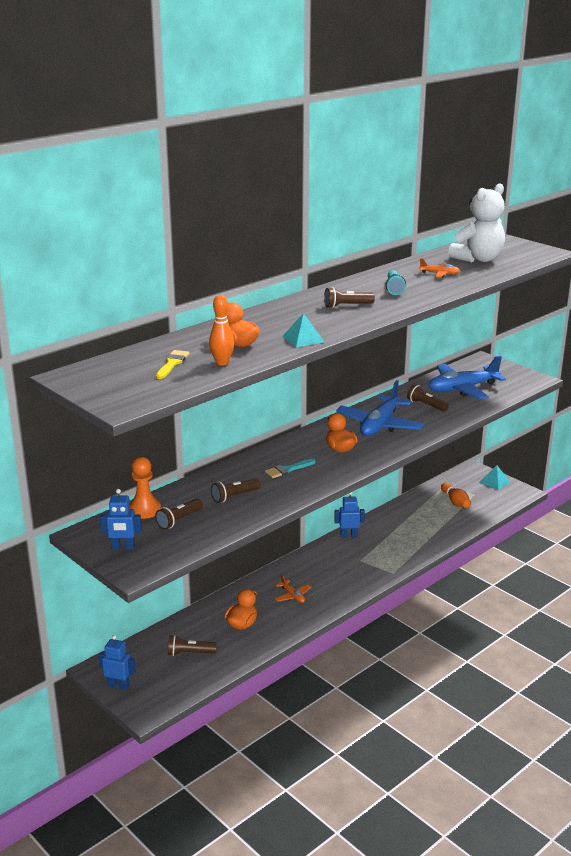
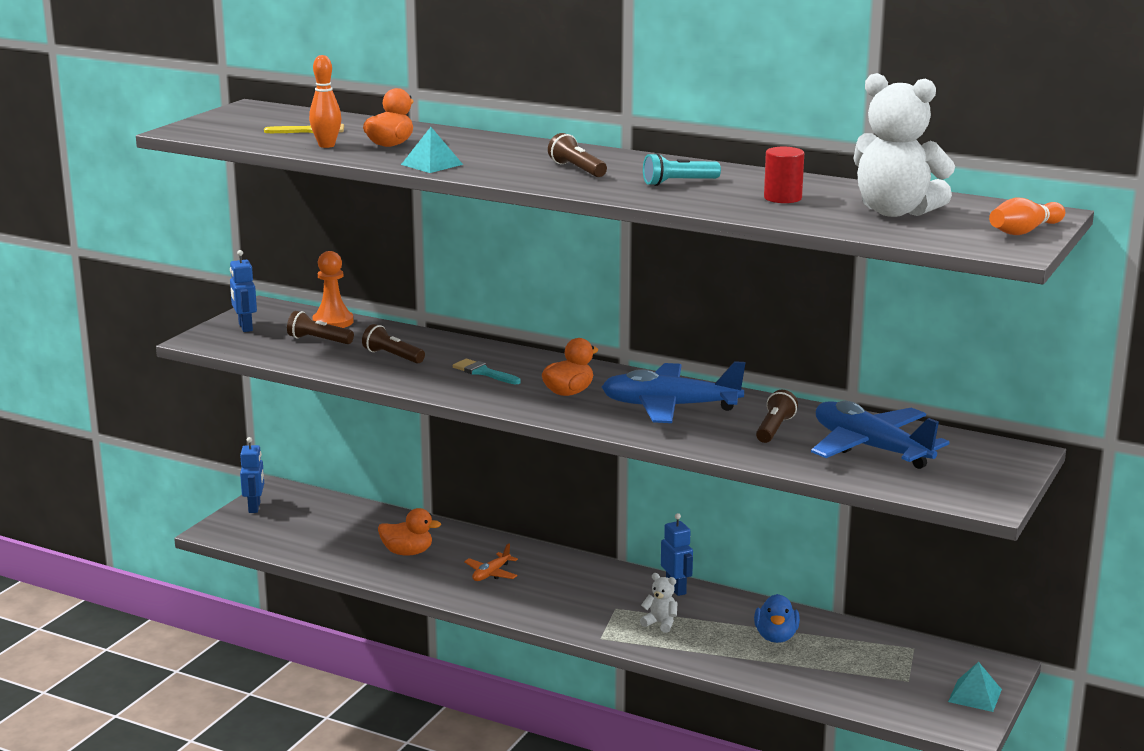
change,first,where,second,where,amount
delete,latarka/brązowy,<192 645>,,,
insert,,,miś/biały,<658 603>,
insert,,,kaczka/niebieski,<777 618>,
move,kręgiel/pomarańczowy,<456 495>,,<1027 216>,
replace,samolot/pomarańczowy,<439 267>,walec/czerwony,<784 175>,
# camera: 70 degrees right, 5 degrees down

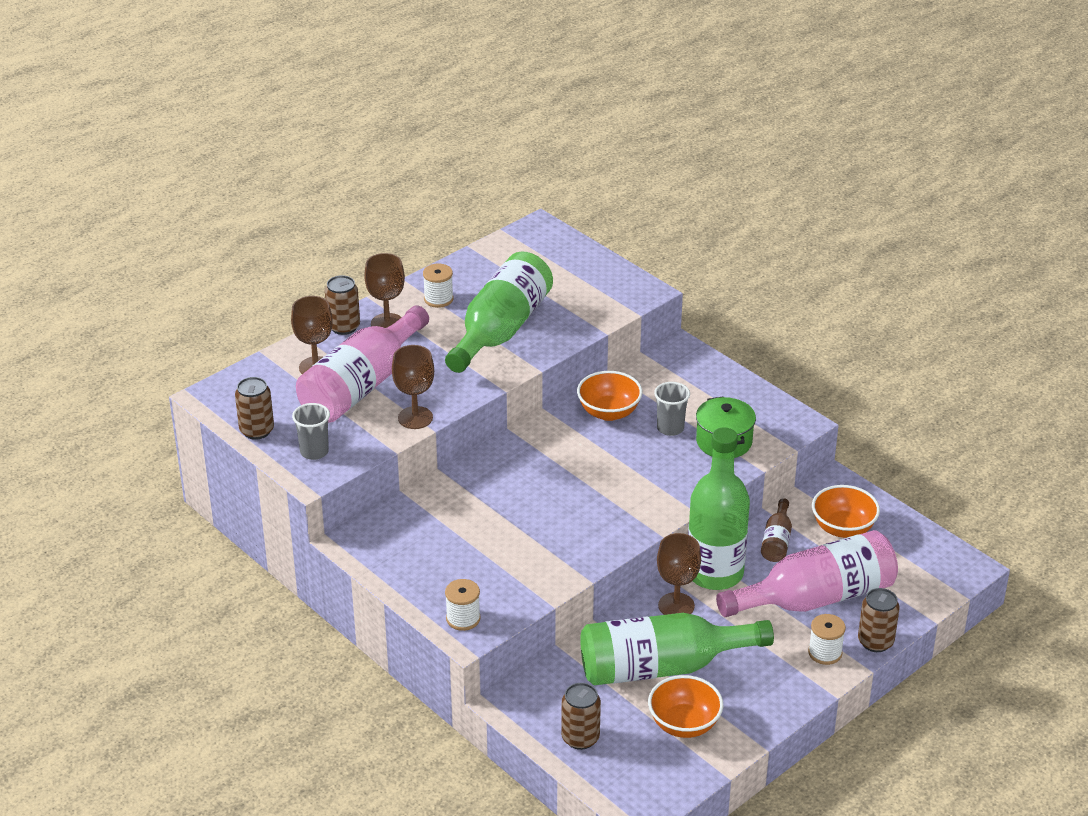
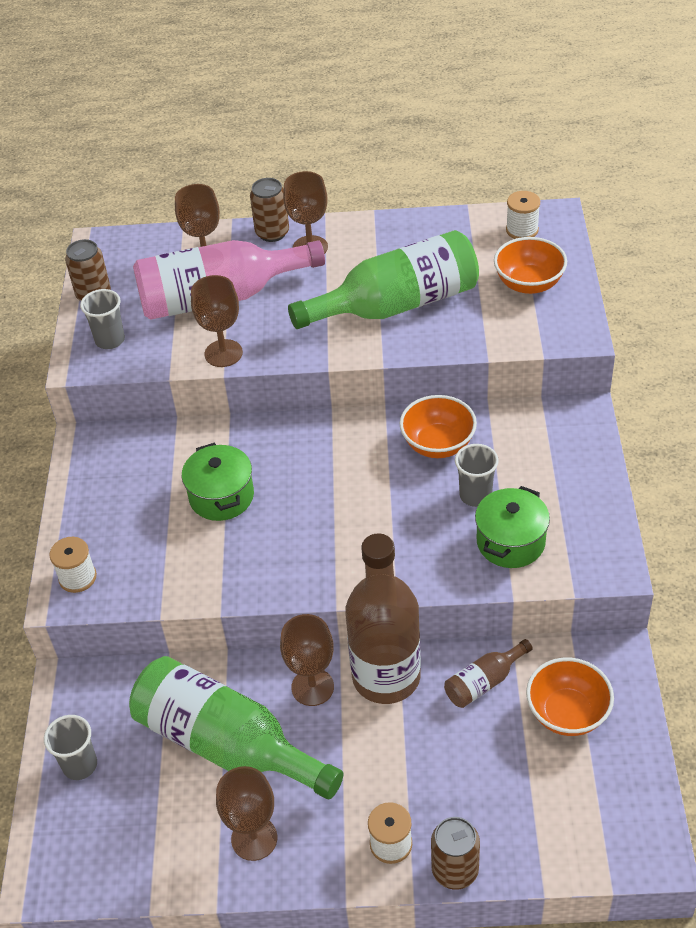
change,first,where,second,where,amount
delete,butelka/różowy,<807 573>,,,
insert,,,garnek/zielony,<218 482>,
insert,,,kielich/brązowy,<246 813>,
move,szpulka/biały,<438 286>,,<523 215>,
move,miska/pomarańczowy,<685 706>,,<530 265>,
replace,puszka/brązowy,<581 716>,szklanka/szary,<70 747>,
recolor,butelka/zielony,<719 509>,butelka/brązowy,<383 618>,
# camera: 45 degrees right, 10 degrees up

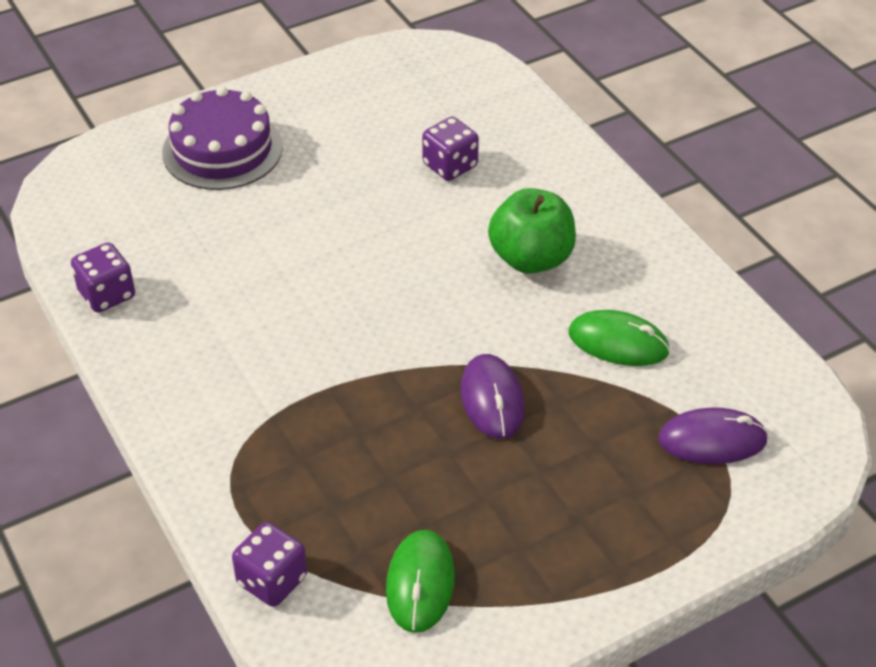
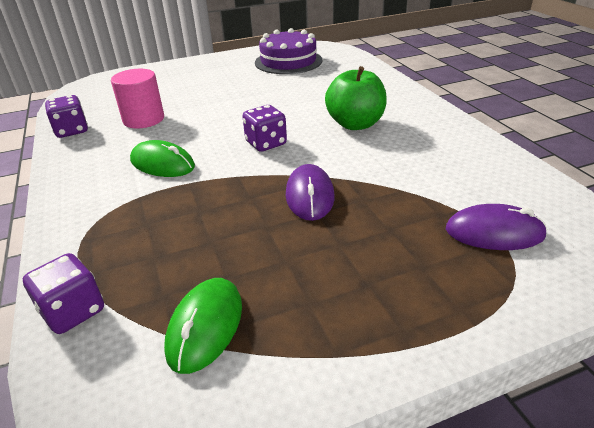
change,first,where,second,where,amount
insert,,,walec/różowy,<137 99>,
move,tort/fioletowy,<222 138>,,<288 51>,
move,kostka do gry/fioletowy,<450 149>,,<264 128>,
move,myszka/zielony,<619 338>,,<162 158>,
# camera: 10 degrees right, 10 degrees down

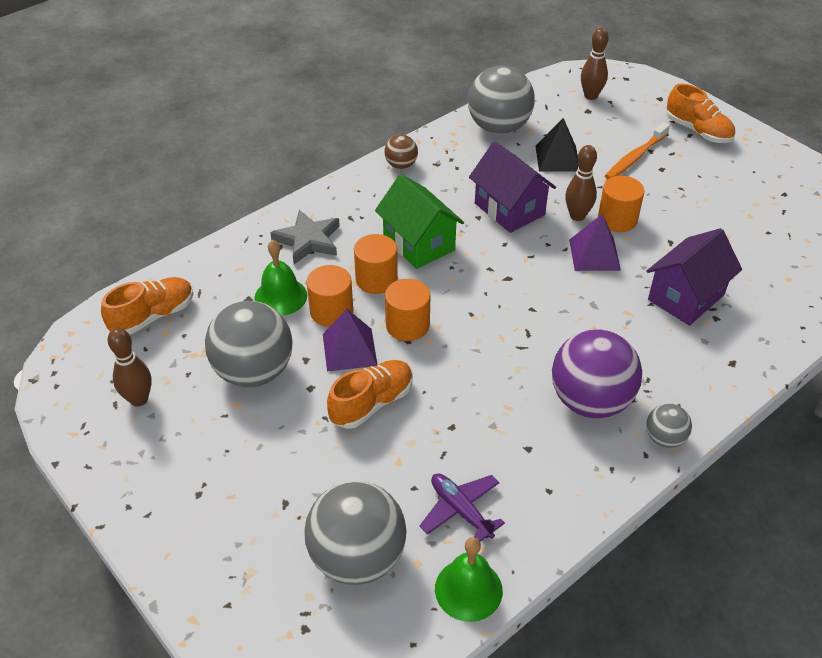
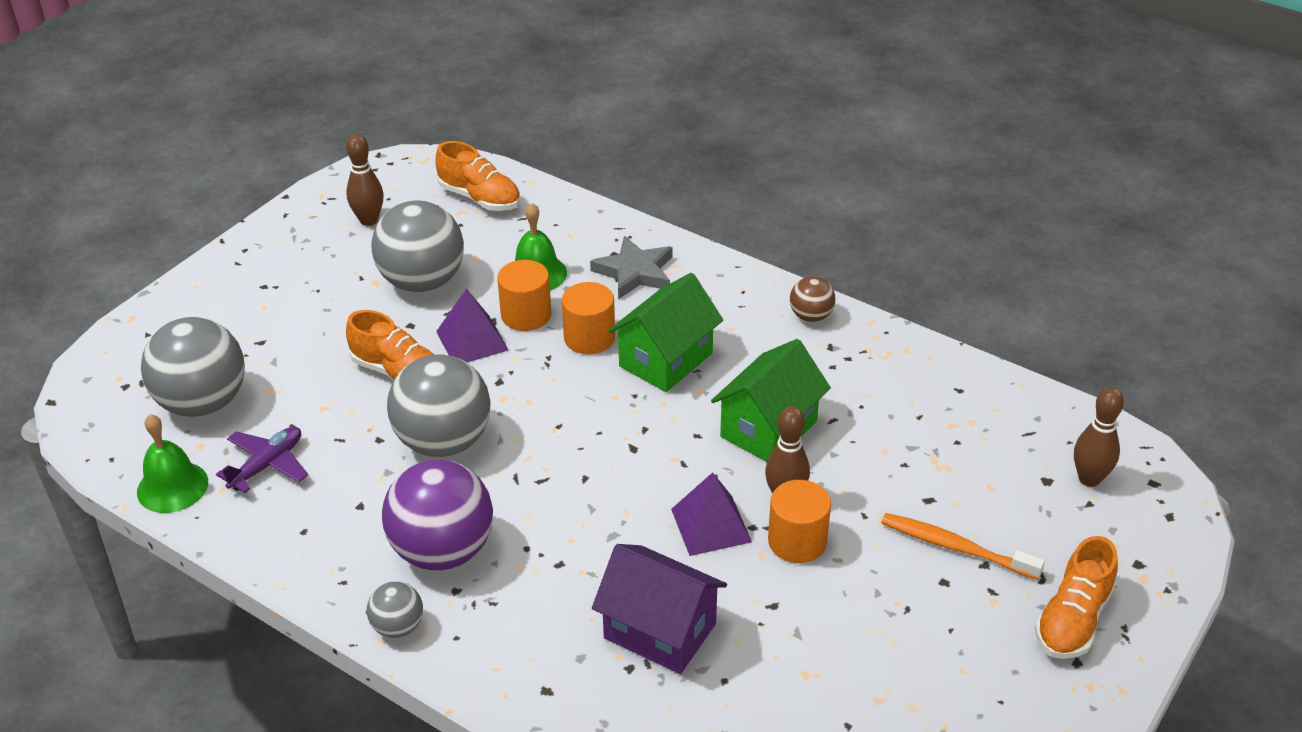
change,first,where,second,where,amount
delete,walec/pomarańczowy,<407 310>,,,
delete,piramida/czarny,<557 144>,,,
move,piłka/szary,<501 100>,,<439 405>,
recolor,domek/fioletowy,<512 187>,domek/zielony,<771 400>,
# camera: 75 degrees right, 5 degrees down

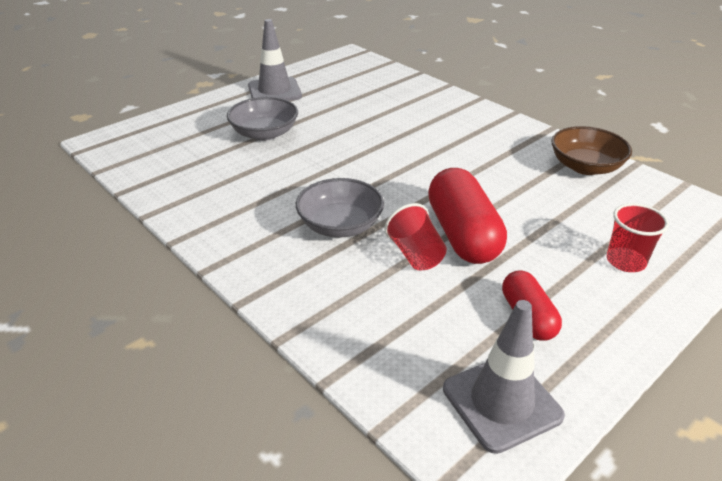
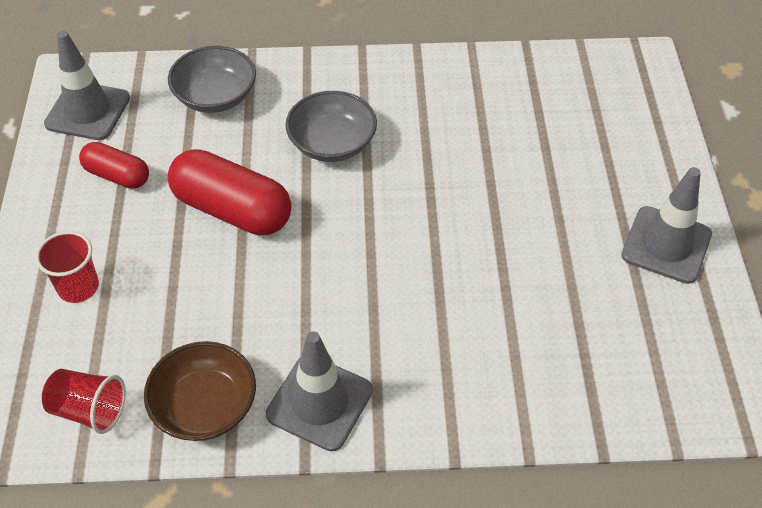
change,first,where,second,where,amount
insert,,,pachołek/szary,<319 391>,
move,miska/szary,<262 119>,,<212 79>,
move,szklanka/czerwony,<415 237>,,<84 401>,
# camera: 130 degrees right, 15 degrees up

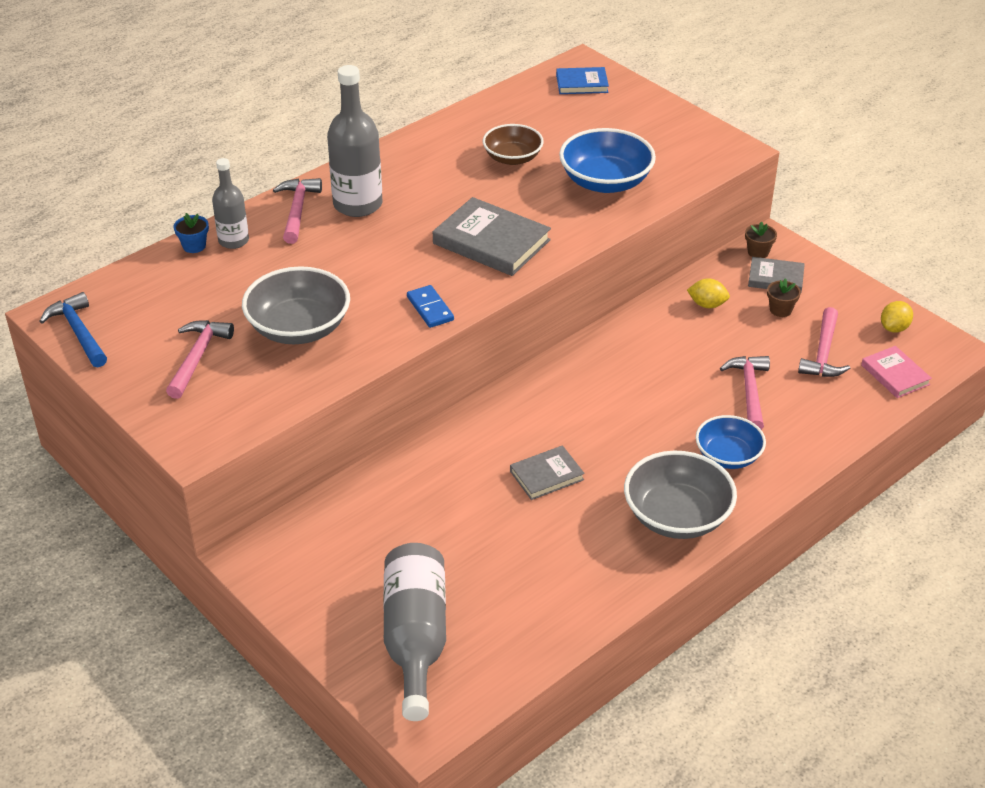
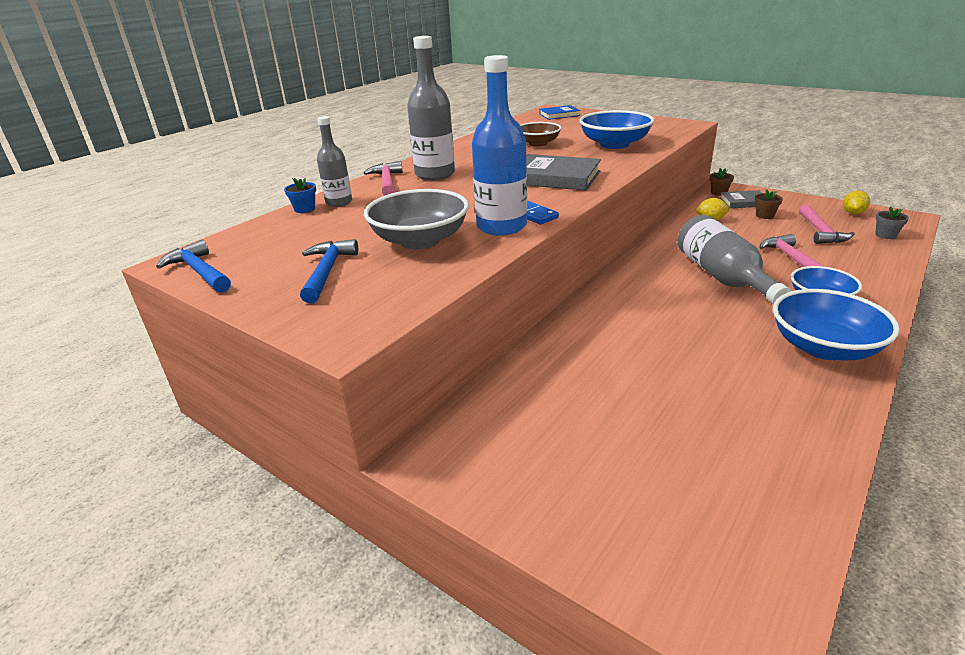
change,first,where,second,where,amount
delete,książka/szary,<547 472>,,,
insert,,,butelka/niebieski,<499 145>,
move,butelka/szary,<414 632>,,<734 259>,
replace,książka/różowy,<896 372>,doniczka/szary,<892 222>,
recolor,młotek/różowy,<200 359>,młotek/niebieski,<329 271>,
recolor,miska/szary,<680 495>,miska/niebieski,<836 324>,
# camera: 10 degrees left, 10 degrees down

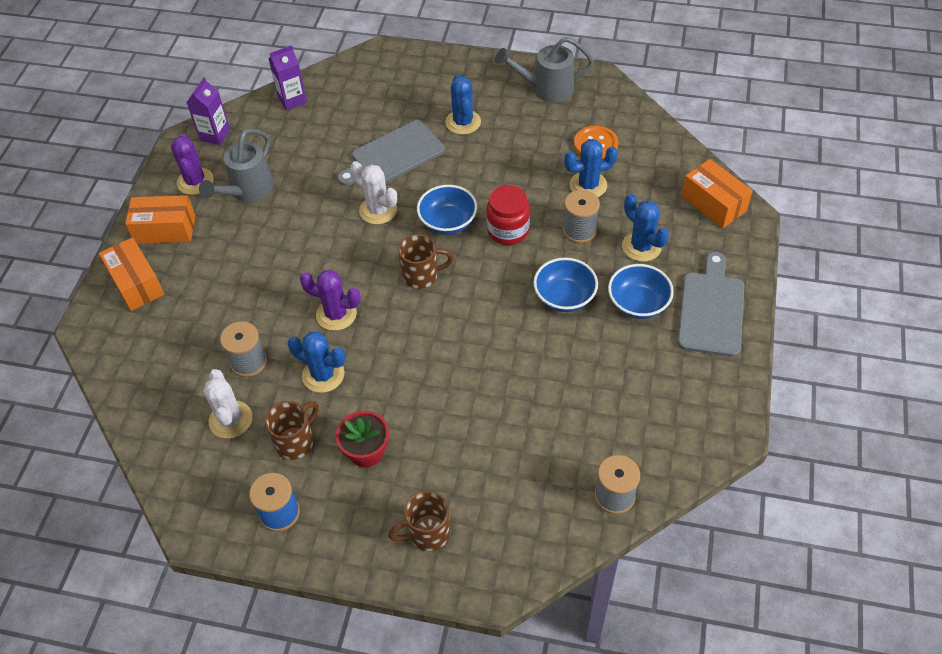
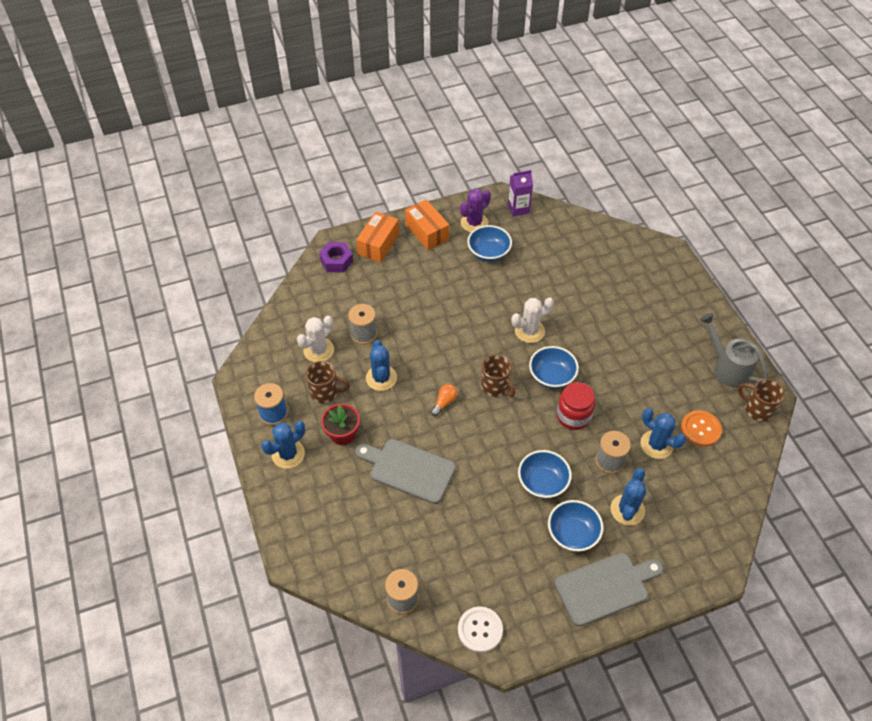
change,first,where,second,where,amount
delete,karton mleka/fioletowy,<287 77>,,,
delete,kaktus/fioletowy,<330 300>,,,
delete,pudełko/pomarańczowy,<717 193>,,,
insert,,,nakrętka/fioletowy,<336 257>,
insert,,,żarówka/pomarańczowy,<444 400>,
insert,,,guzik/biały,<480 630>,
move,deska do krojenia/szary,<391 153>,,<405 471>,
move,kubek/brązowy,<419 521>,,<761 400>,
move,kaktus/niebieski,<463 104>,,<283 445>,
replace,konewka/szary,<236 165>,miska/niebieski,<489 243>,
rotate,kaktus/biały,<373 192>,,<532 320>,60 degrees clockwise
# camera: 55 degrees right, 0 degrees up

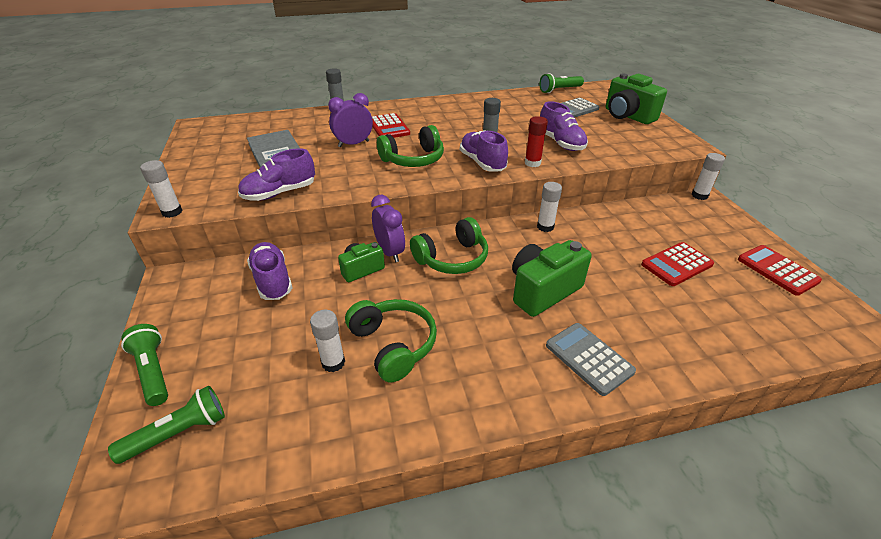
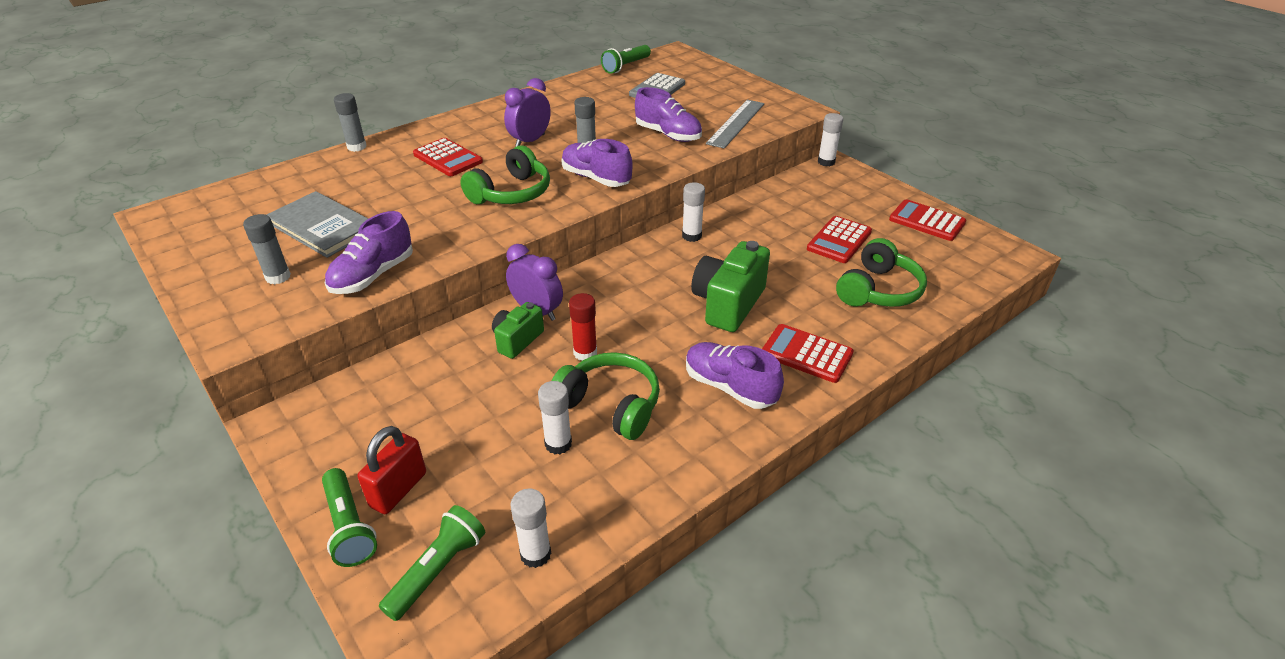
change,first,where,second,where,amount
delete,aparat fotograficzny/zielony,<636 98>,,,
insert,,,klej w sztyfcie/szary,<267 249>,
insert,,,kłódka/czerwony,<391 470>,
insert,,,linijka/szary,<735 124>,
move,klej w sztyfcie/biały,<161 189>,,<530 528>,
move,but/fioletowy,<270 271>,,<735 375>,
move,budzik/fioletowy,<350 120>,,<527 112>,
move,słuchawki/zielony,<449 245>,,<881 272>,
move,klej w sztyfcie/czerwony,<536 141>,,<583 327>,
recolor,kalkulator/szary,<591 359>,kalkulator/czerwony,<808 353>,
rotate,latarka/zielony,<144 365>,,<349 517>,150 degrees counterclockwise
# camera: 25 degrees left, 0 degrees up

